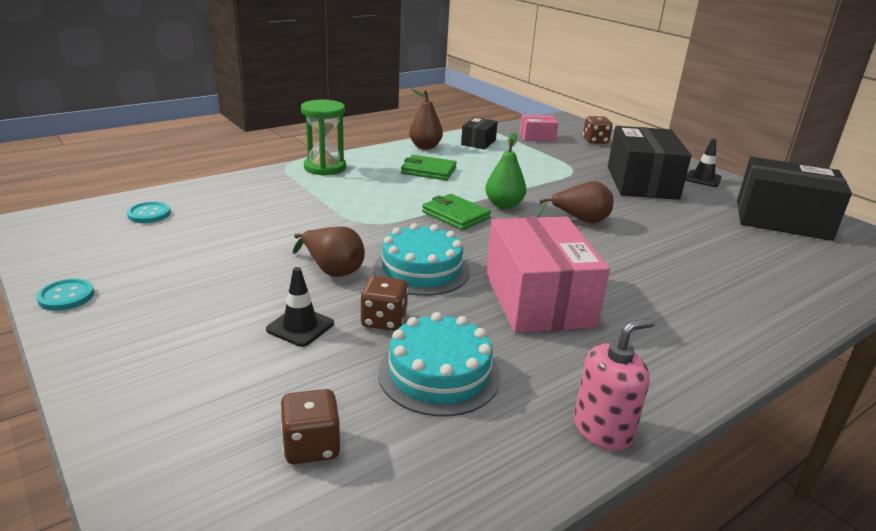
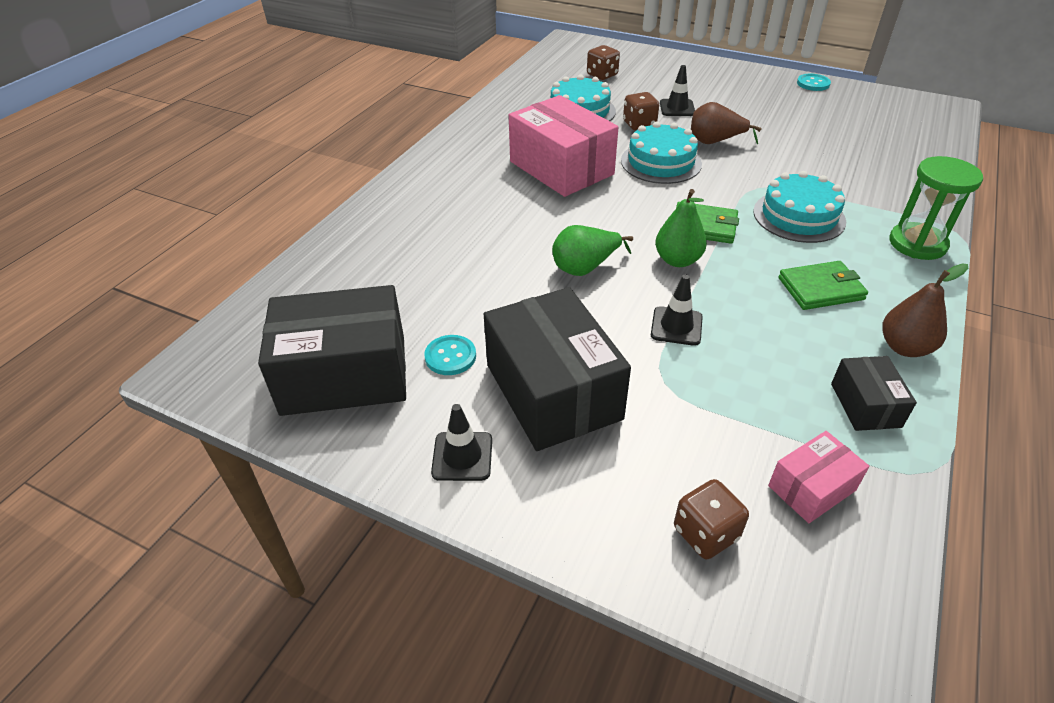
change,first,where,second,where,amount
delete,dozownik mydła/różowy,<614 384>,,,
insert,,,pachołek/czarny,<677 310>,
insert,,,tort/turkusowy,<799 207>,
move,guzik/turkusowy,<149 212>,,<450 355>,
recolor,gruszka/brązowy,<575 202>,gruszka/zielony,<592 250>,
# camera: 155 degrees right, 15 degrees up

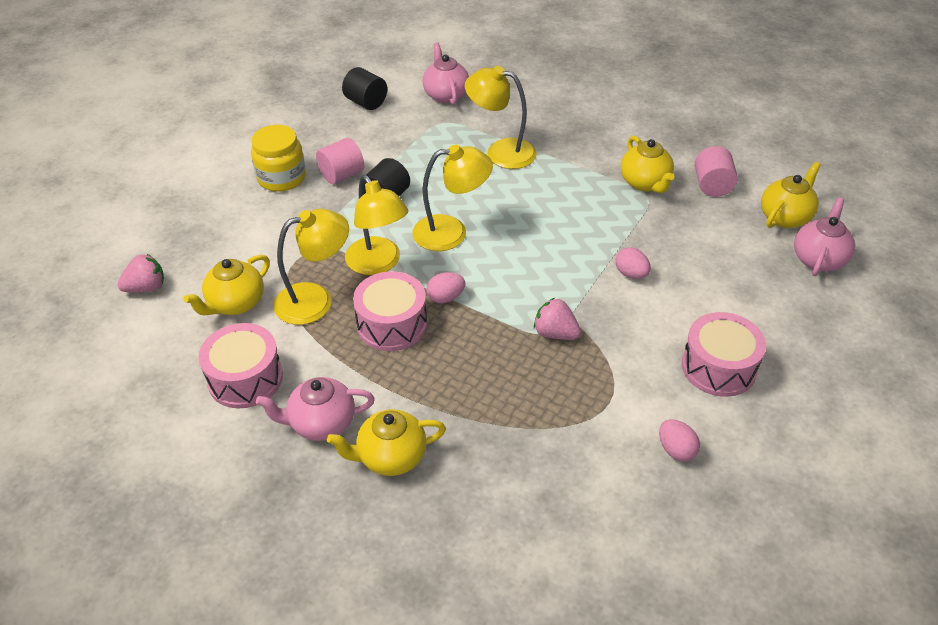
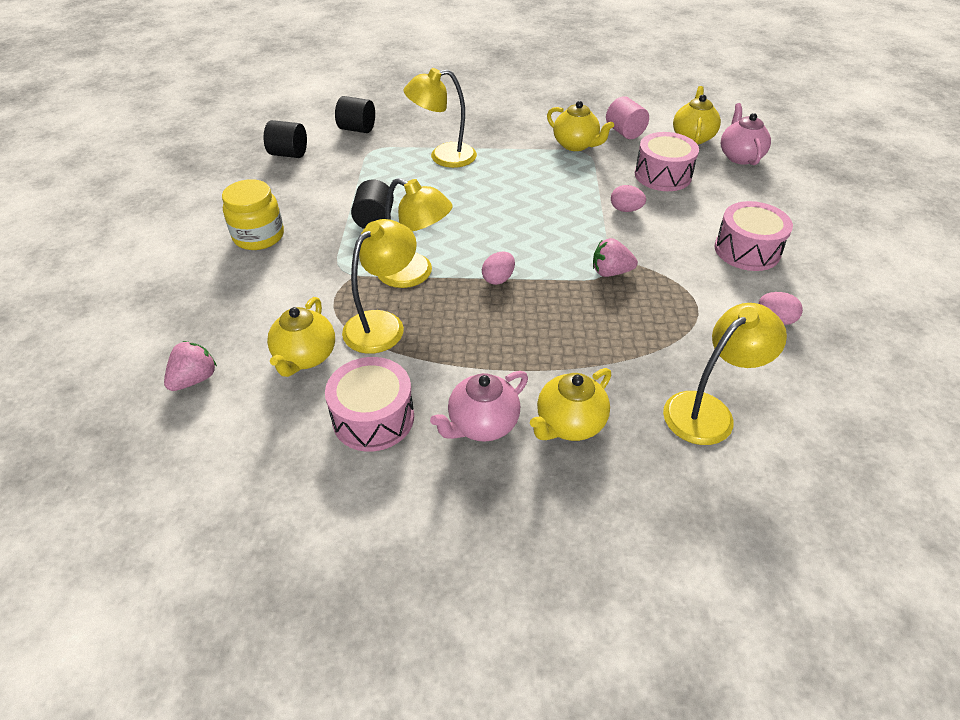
change,first,where,second,where,amount
delete,walec/różowy,<340 161>,,,
move,bęben/różowy,<390 311>,,<667 161>,
move,lampka/żółty,<452 197>,,<725 374>,
replace,imbryk/różowy,<446 74>,walec/czarny,<355 114>,
# camera: 30 degrees left, 0 degrees up

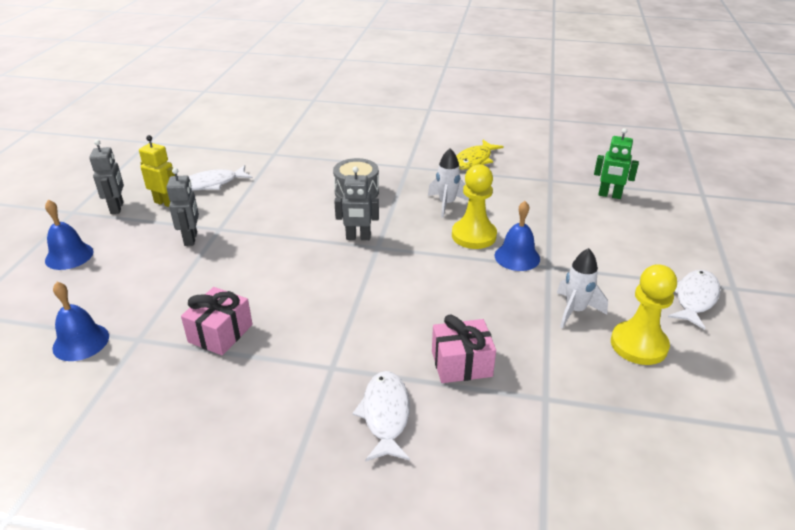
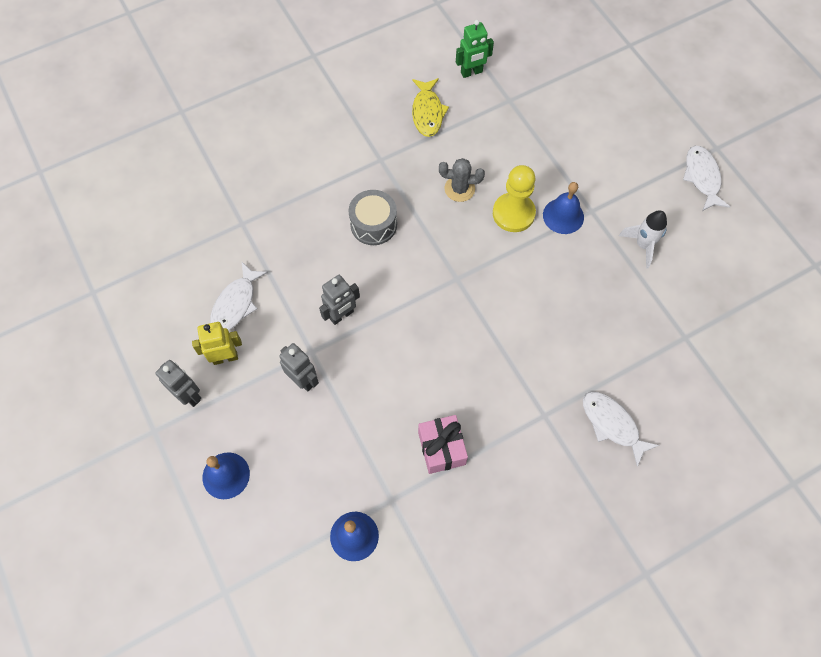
change,first,where,second,where,amount
delete,prezent/różowy,<464 349>,,,
delete,pionek/żółty,<644 314>,,,
move,robot/szary,<356 203>,,<339 300>,
move,robot/zielony,<616 163>,,<475 49>,
replace,rakieta/biały,<448 183>,kaktus/szary,<462 180>,
# camera: 40 degrees left, 30 degrees up

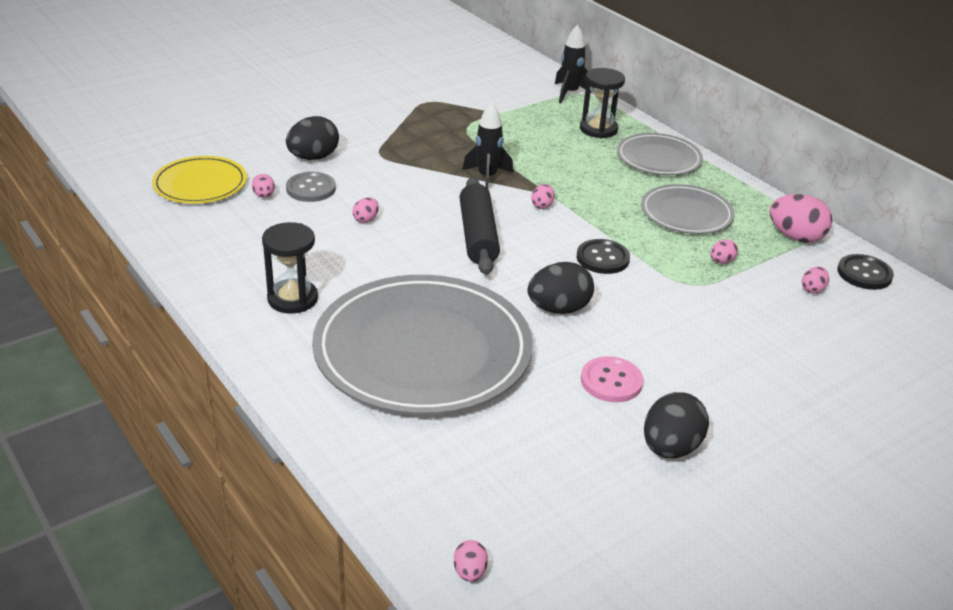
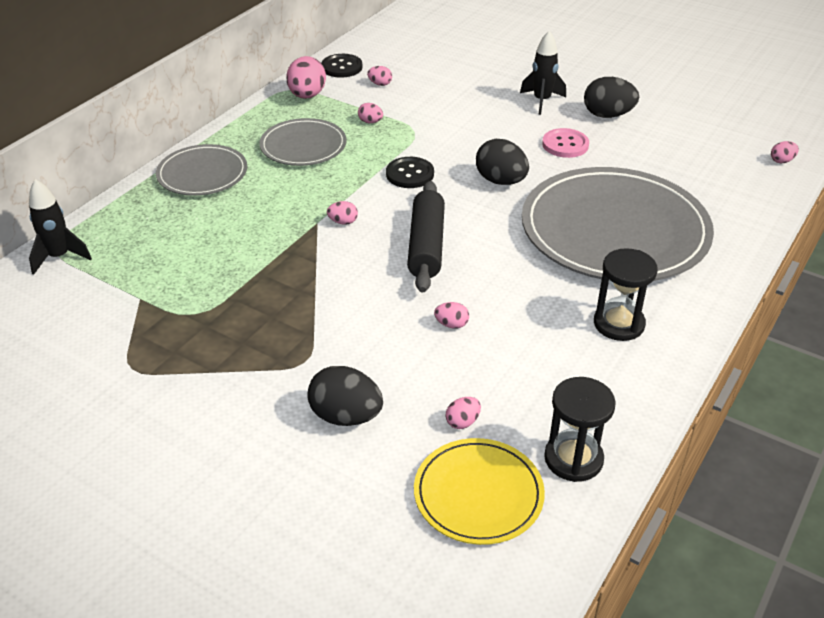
change,first,where,second,where,amount
delete,guzik/szary,<311 187>,,,
move,rakieta/czarny,<487 145>,,<543 73>,
move,klepsydra/czarny,<602 103>,,<580 429>,
rotate,wałek do ciasta/czarny,<480 226>,,<426 237>,60 degrees counterclockwise
# camera: 110 degrees left, 5 degrees up

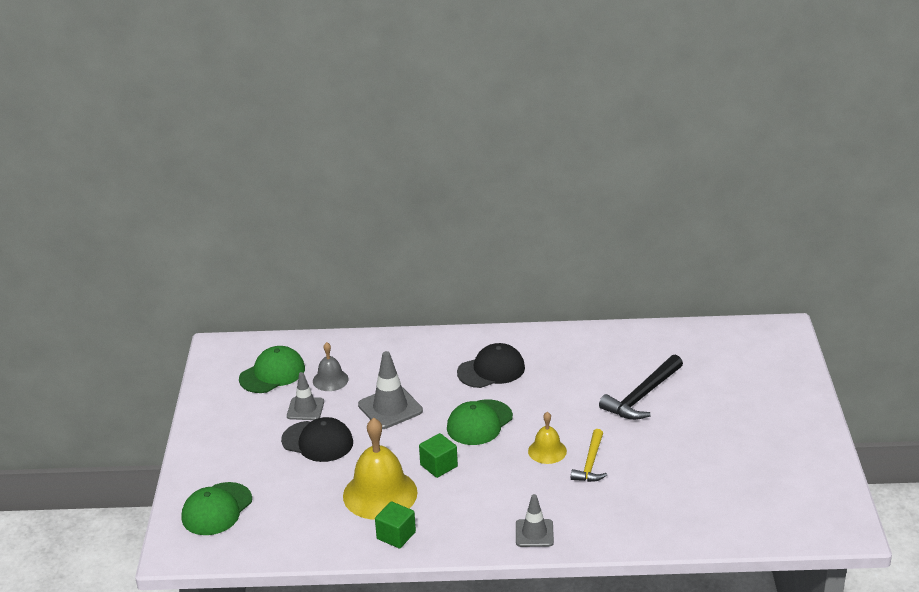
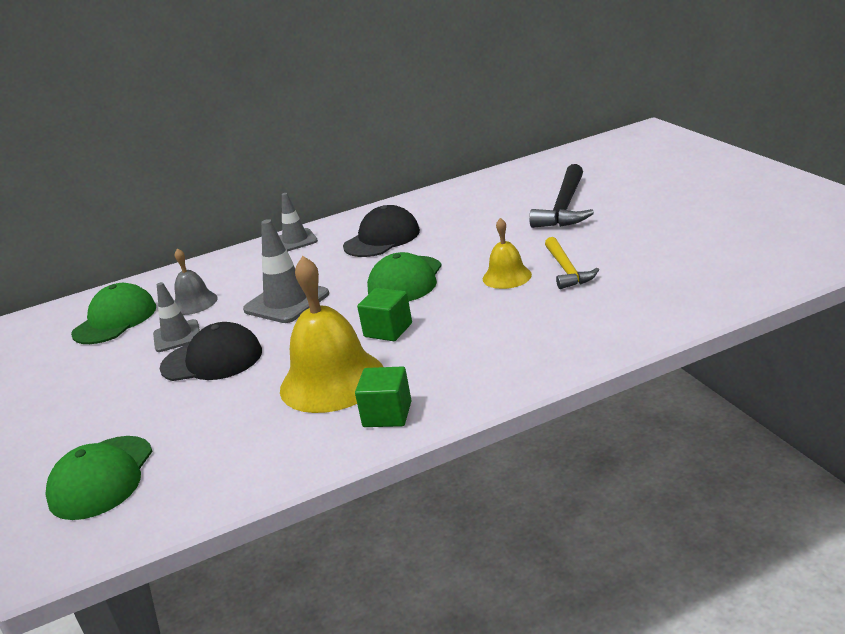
change,first,where,second,where,amount
move,pachołek/szary,<535 520>,,<298 222>,
# camera: 20 degrees left, 5 degrees down

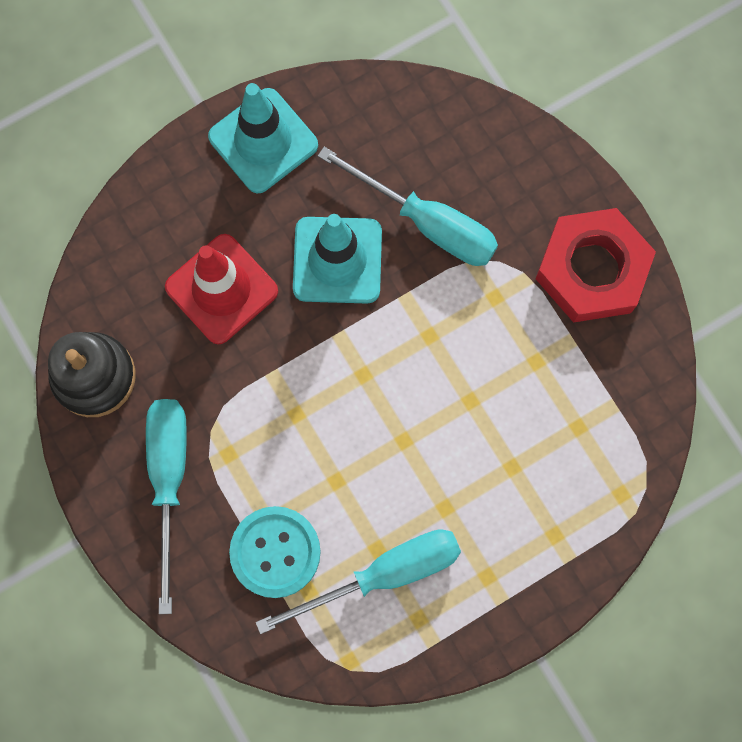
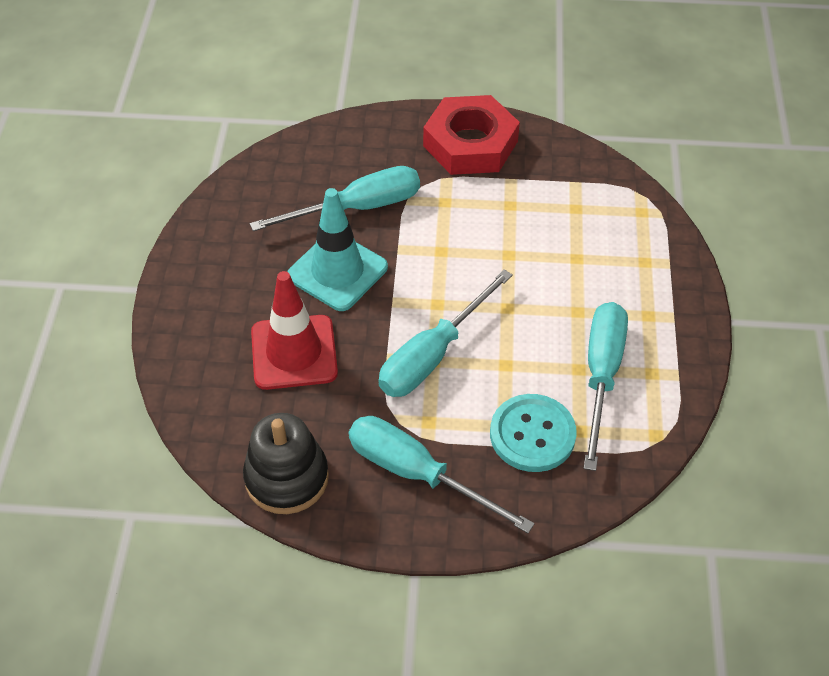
change,first,where,second,where,amount
delete,pachołek/turkusowy,<263 138>,,,
insert,,,śrubokręt/turkusowy,<446 333>,
# camera: 55 degrees left, 25 degrees down

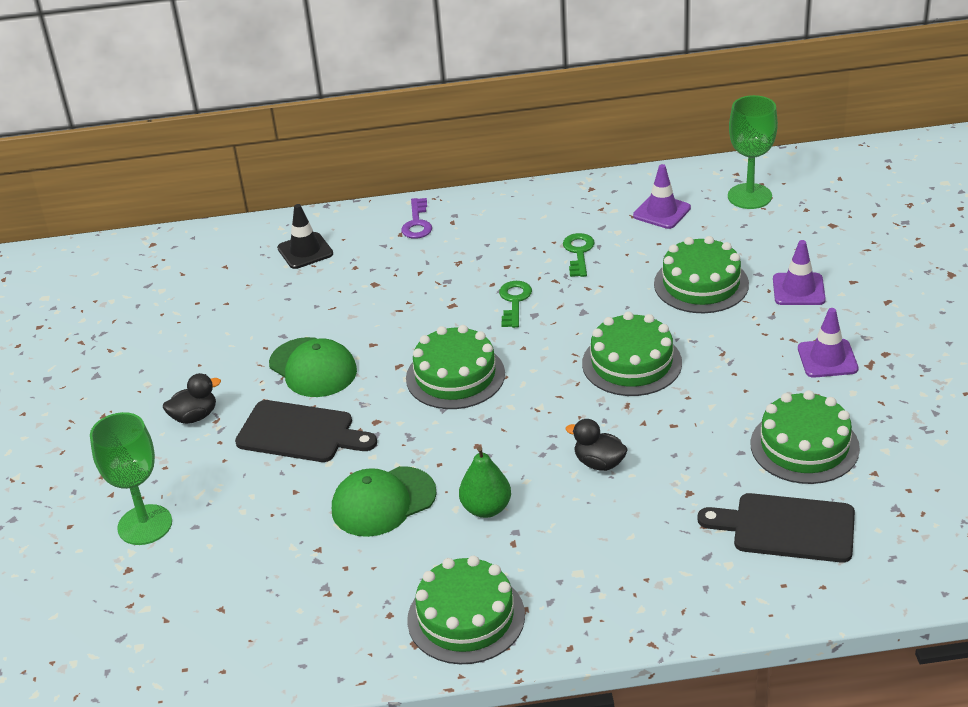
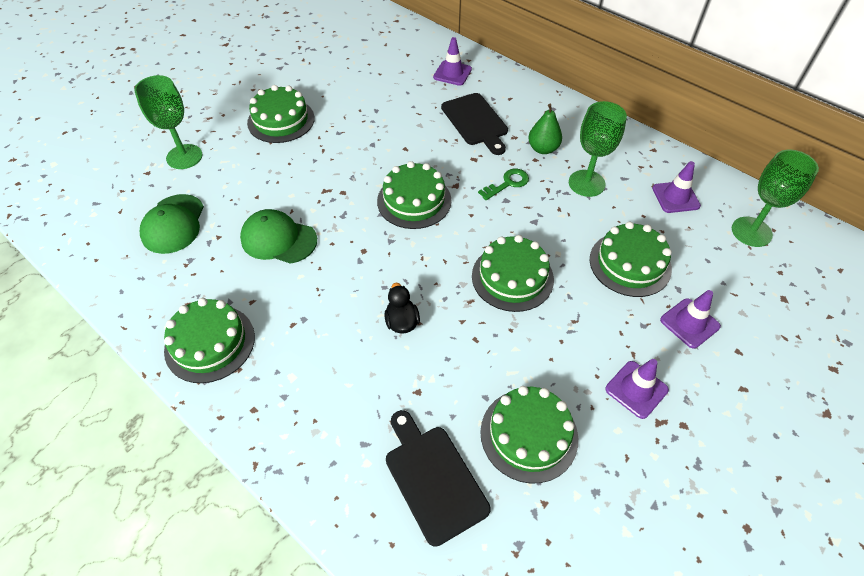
change,first,where,second,where,amount
delete,klucz/fioletowy,<416 218>,,,
move,deska do krojenia/czarny,<306 431>,,<474 124>,
move,czapka/zielony,<313 367>,,<172 224>,
move,gruszka/zielony,<485 482>,,<545 129>,
replace,kaczka/czarny,<192 398>,tort/zielony,<281 114>,
replace,klucz/zielony,<579 255>,kielich/zielony,<598 149>,
recolor,pachołek/czarny,<305 236>,pachołek/fioletowy,<452 61>,
# camera: 45 degrees right, 15 degrees up

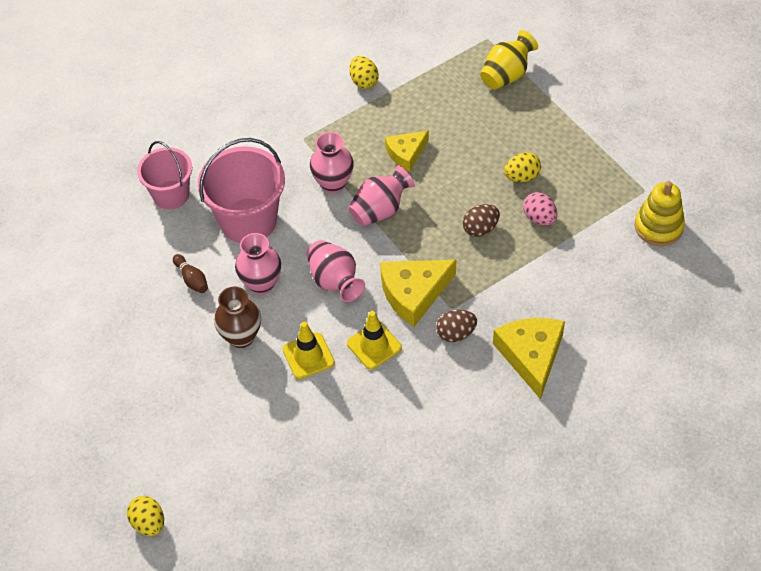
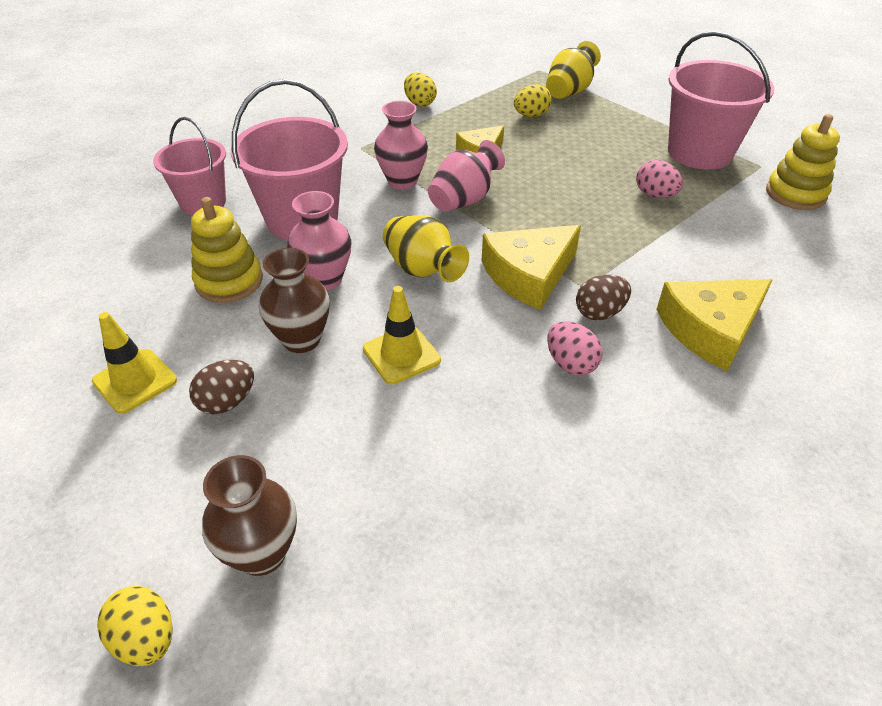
change,first,where,second,where,amount
insert,,,wazon/brązowy,<249 515>,
insert,,,jajko/różowy,<574 348>,
insert,,,wiadro/różowy,<721 100>,
move,pachołek/żółty,<374 340>,,<134 363>,
move,jajko/brązowy,<481 220>,,<221 387>,
move,jajko/żółty,<522 167>,,<533 100>,
replace,kręgiel/brązowy,<190 273>,zabawka nakładanka/żółty,<227 250>,
recolor,wazon/różowy,<335 271>,wazon/żółty,<426 248>,
rotate,ser/żółty,<529 359>,,<714 325>,105 degrees counterclockwise
# camera: 10 degrees left, 10 degrees down

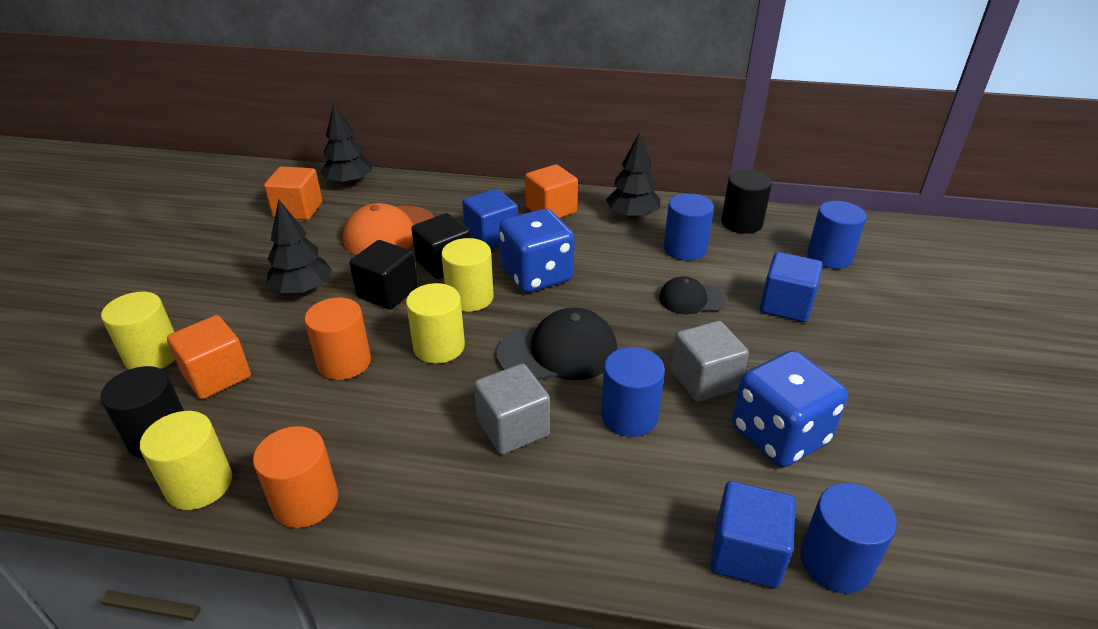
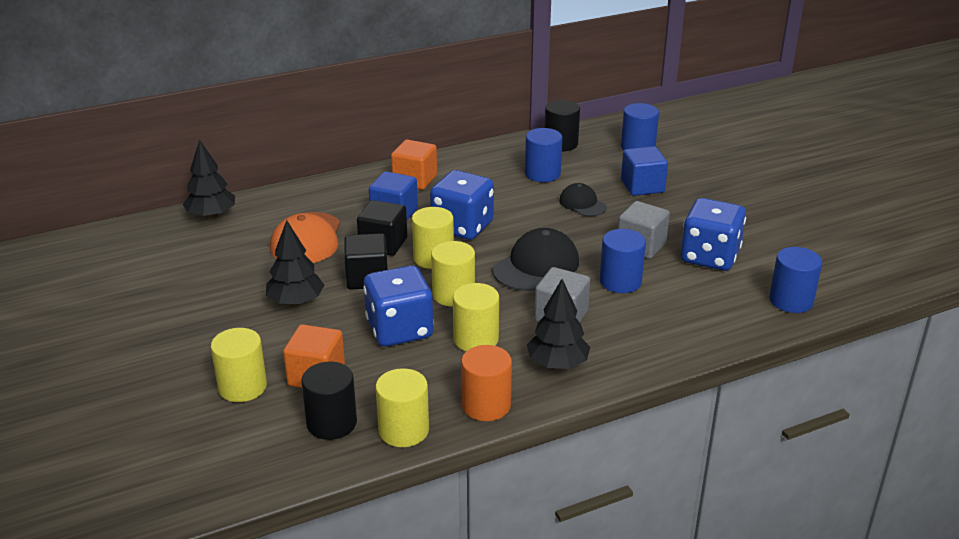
change,first,where,second,where,amount
delete,sześcian/pomarańczowy,<293 193>,,,
delete,sześcian/niebieski,<753 535>,,,
insert,,,walec/żółty,<476 317>,
move,drzewko/czarny,<633 175>,,<558 324>,
replace,walec/pomarańczowy,<338 339>,kostka do gry/niebieski,<398 306>,
rotate,czapka/czarny,<692 295>,,<583 199>,90 degrees clockwise
# camera: 35 degrees left, 5 degrees down

